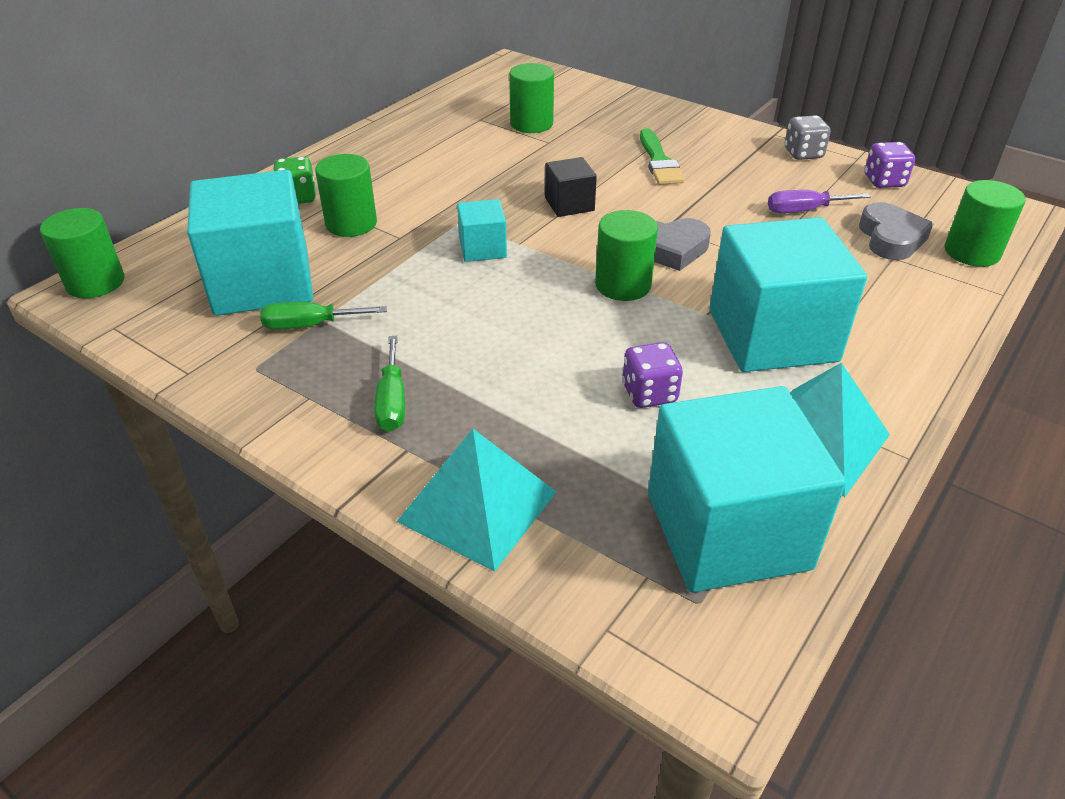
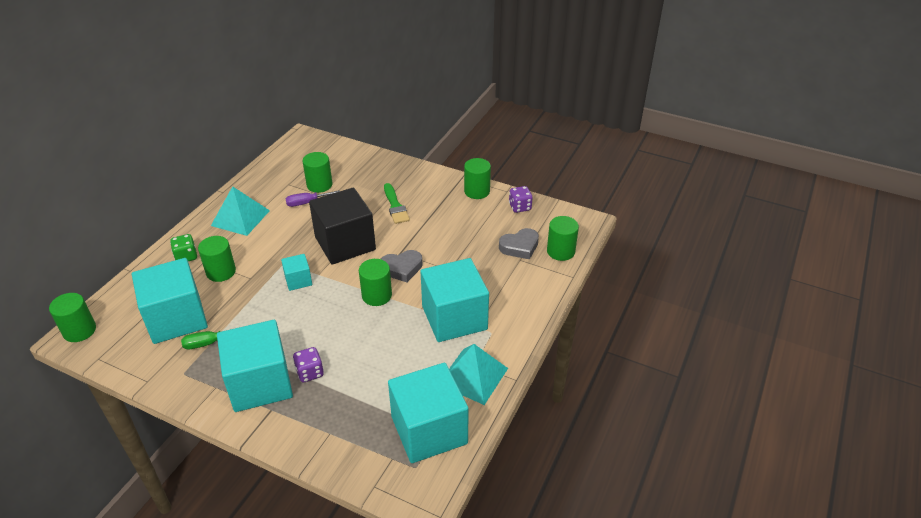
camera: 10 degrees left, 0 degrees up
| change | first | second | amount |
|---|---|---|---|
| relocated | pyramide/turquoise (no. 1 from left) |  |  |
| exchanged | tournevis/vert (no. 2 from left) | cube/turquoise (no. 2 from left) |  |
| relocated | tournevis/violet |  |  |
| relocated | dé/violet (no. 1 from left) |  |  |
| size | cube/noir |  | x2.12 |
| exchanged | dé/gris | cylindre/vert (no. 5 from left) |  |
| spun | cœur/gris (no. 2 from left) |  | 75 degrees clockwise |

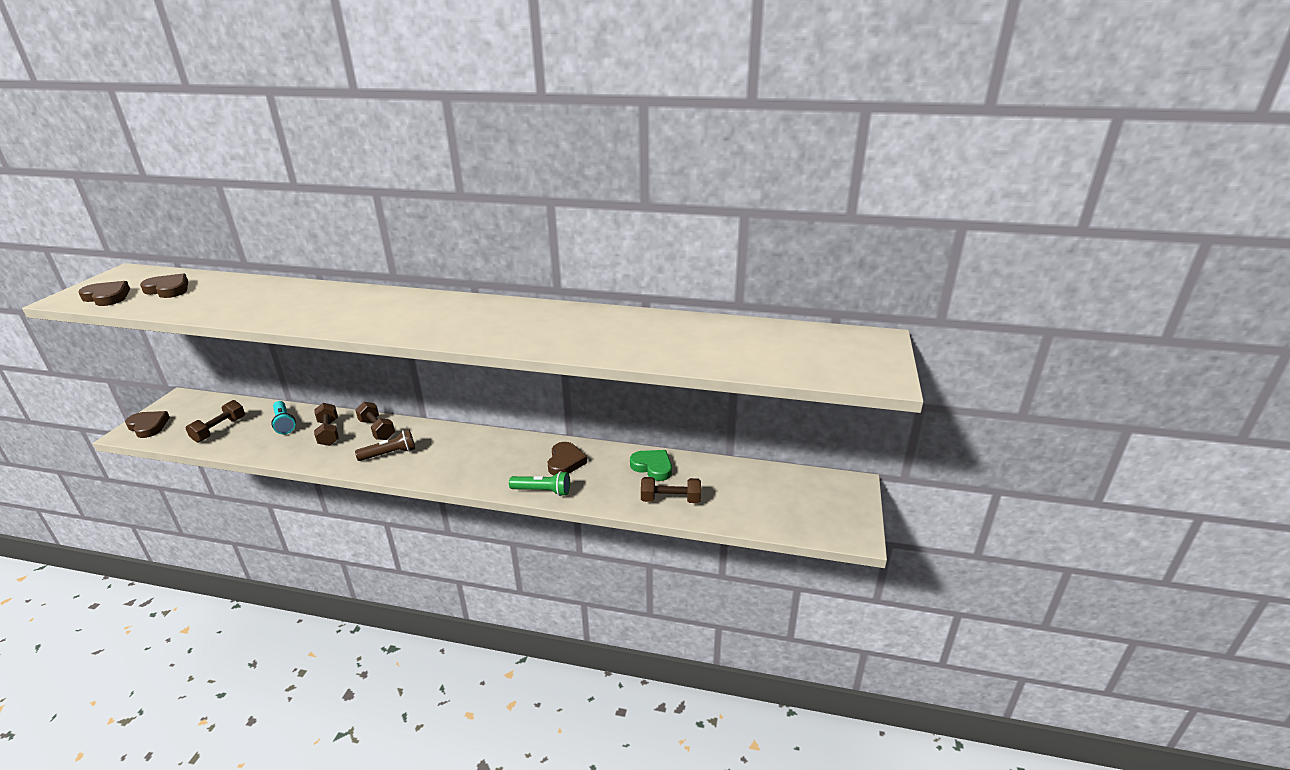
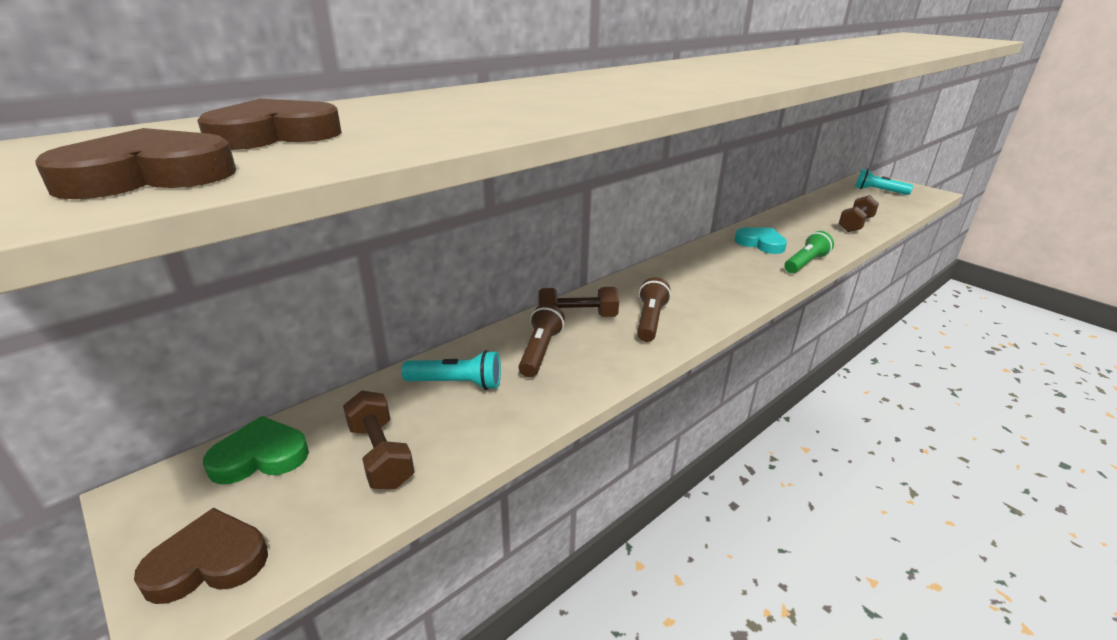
camera: 55 degrees left, 0 degrees up
| change | first | second | amount |
|---|---|---|---|
| relocated | cœur/vert |  |  |
| exchanged | haltère/marron (no. 2 from left) | lampe de poche/marron (no. 1 from left) |  |
| colour | cœur/marron (no. 4 from left) | cœur/turquoise |  |
| appeared |  | lampe de poche/turquoise (no. 2 from left) |  |

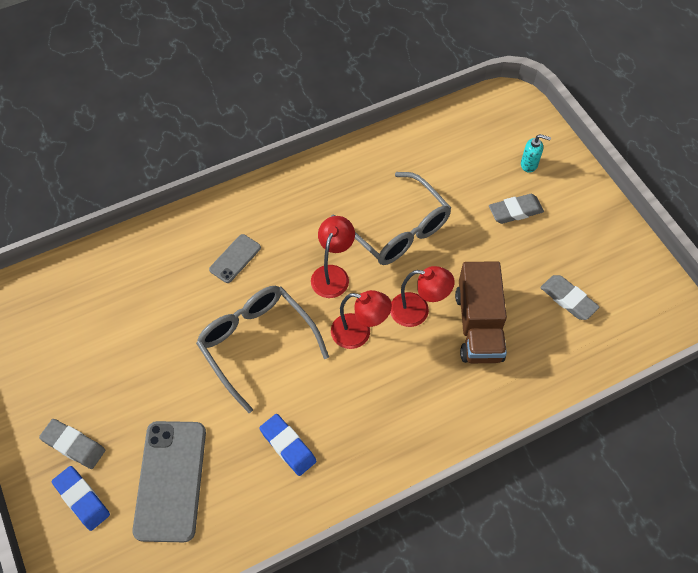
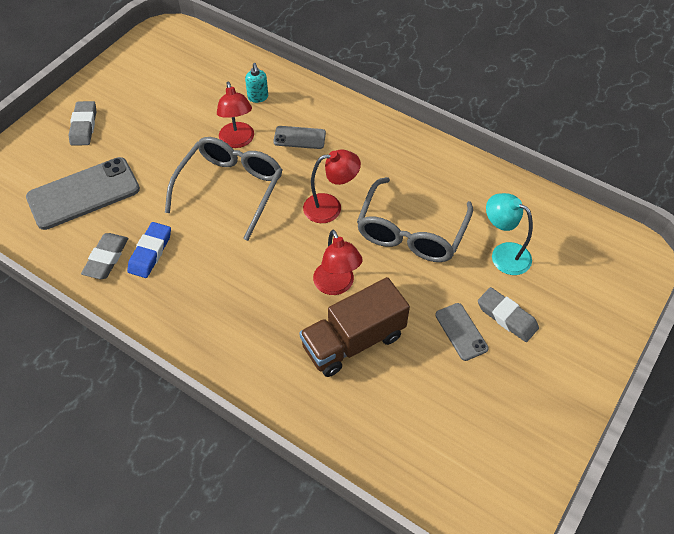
camera: 60 degrees right, 5 degrees down
| change | first | second | amount |
|---|---|---|---|
| relocated | gomme/gris (no. 3 from left in the first image) | gomme/gris (no. 2 from left) |  |
| relocated | lampe/rouge (no. 2 from left in the first image) | lampe/rouge (no. 1 from left) |  |
| relocated | distributeur de savon/turquoise |  |  |
| appeared |  | téléphone/gris (no. 3 from left) |  |
| appeared |  | lampe/turquoise |  |
| missing | gomme/bleu (no. 1 from left) |  |  |

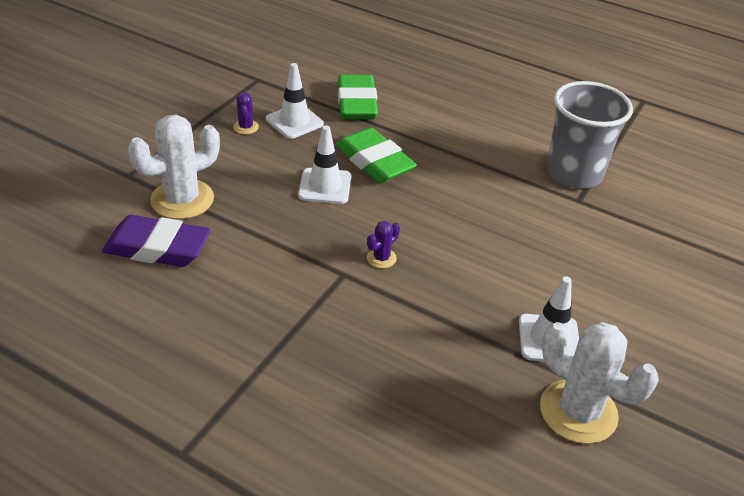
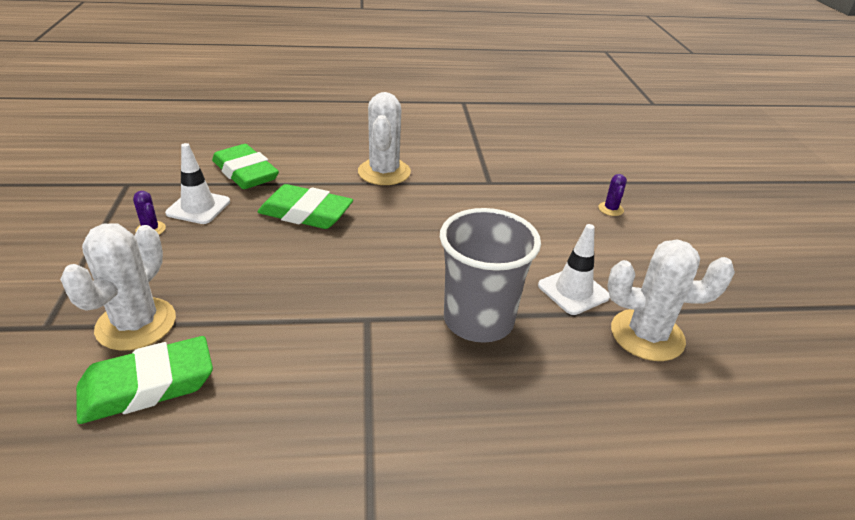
camera: 35 degrees left, 5 degrees down
| change | first | second | amount |
|---|---|---|---|
| colour | gomme/violet | gomme/vert (no. 1 from left) |  |
| appeared |  | cactus/blanc (no. 2 from left) |  |
| relocated | gobelet/gris |  |  |
| relocated | cactus/violet (no. 2 from left) |  |  |
| missing | cône de chantier/blanc (no. 2 from left) |  |  |

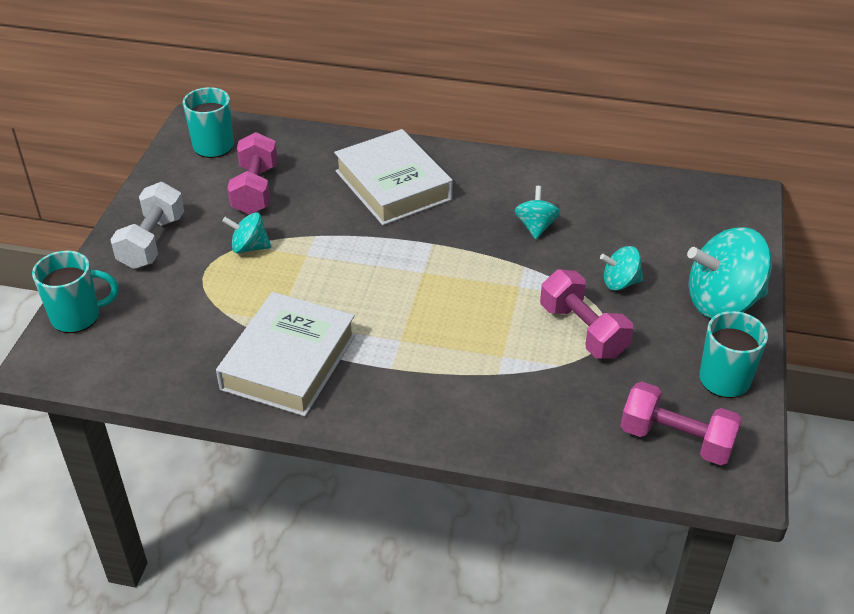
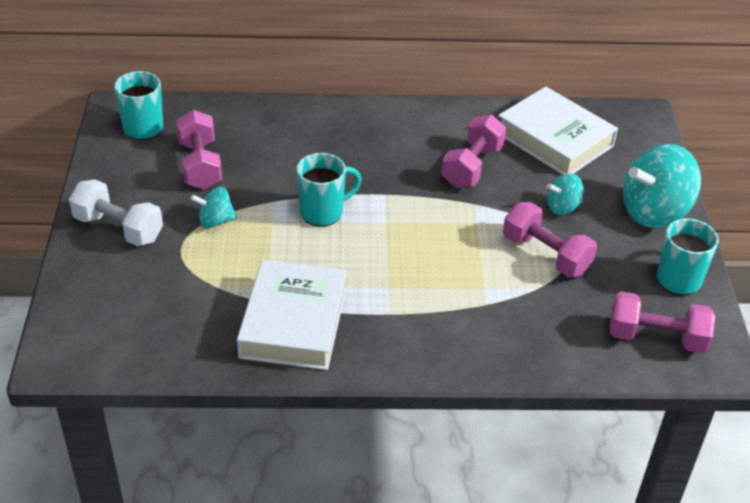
camera: 15 degrees left, 0 degrees up
| change | first | second | amount |
|---|---|---|---|
| spun | haltère/blanc |  | 60 degrees counterclockwise |
| relocated | tasse/turquoise (no. 1 from left in the first image) | tasse/turquoise (no. 2 from left) |  |
| exchanged | toupie/turquoise (no. 2 from left) | haltère/rose (no. 2 from left) |  |
| relocated | livre/blanc (no. 2 from left) |  |  |

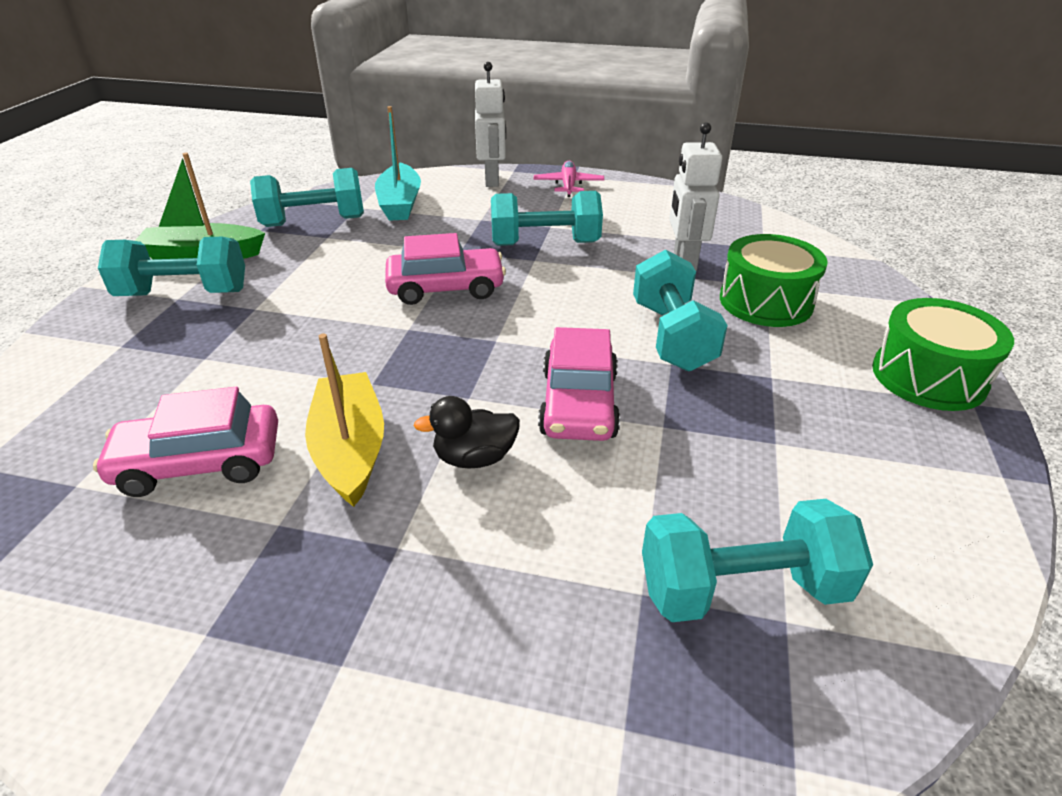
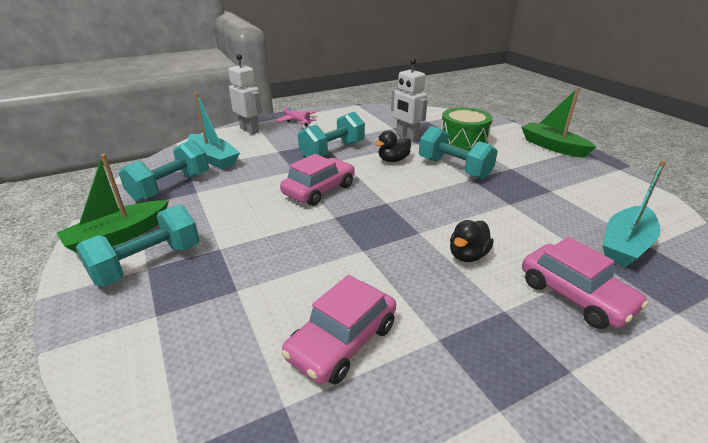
camera: 40 degrees left, 5 degrees down
| change | first | second | amount |
|---|---|---|---|
| appeared |  | canard/noir (no. 1 from left) |  |
| exchanged | tambour/vert (no. 2 from left) | bateau/vert (no. 2 from left) |  |
| relocated | voiture/rose (no. 3 from left) |  |  |
| exchanged | haltère/turquoise (no. 5 from left) | bateau/turquoise (no. 2 from left) |  |
| missing | bateau/jaune |  |  |

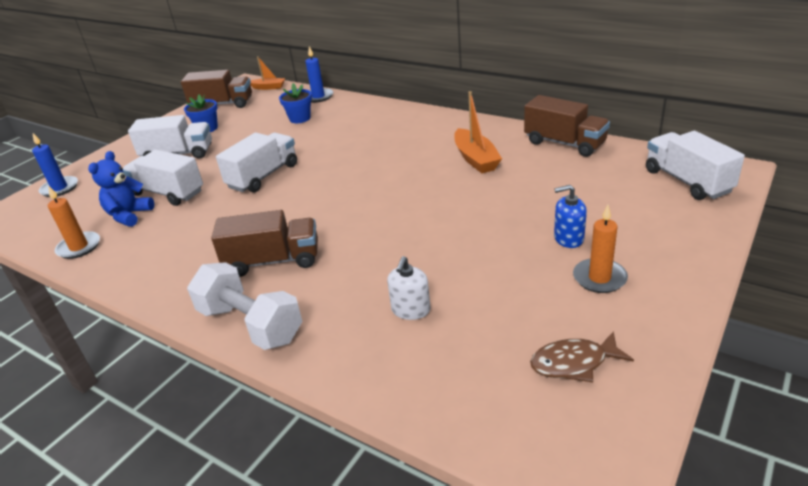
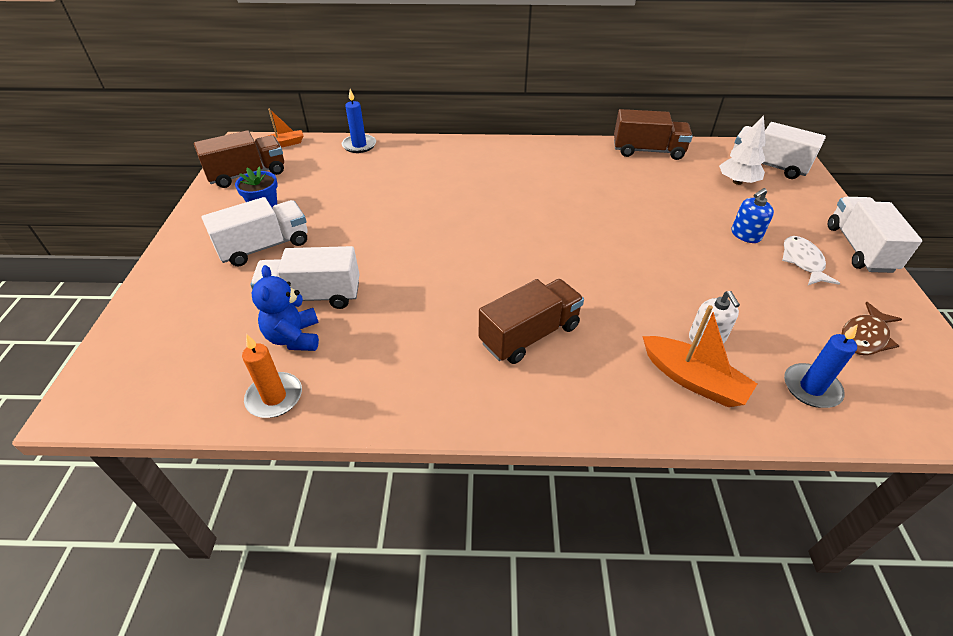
camera: 35 degrees left, 10 degrees up
| change | first | second | amount |
|---|---|---|---|
| relocated | bateau/orange (no. 2 from left) |  |  |
| appeared |  | arbre/blanc |  |
| exchanged | bougie/orange (no. 2 from left) | poisson/blanc |  |
| relocated | bougie/bleu (no. 1 from left in the first image) | bougie/bleu (no. 2 from left) |  |
| relocated | camion/blanc (no. 3 from left in the first image) | camion/blanc (no. 4 from left) |  |
| missing | haltère/blanc |  |  |
| missing | pot de fleurs/bleu (no. 2 from left) |  |  |

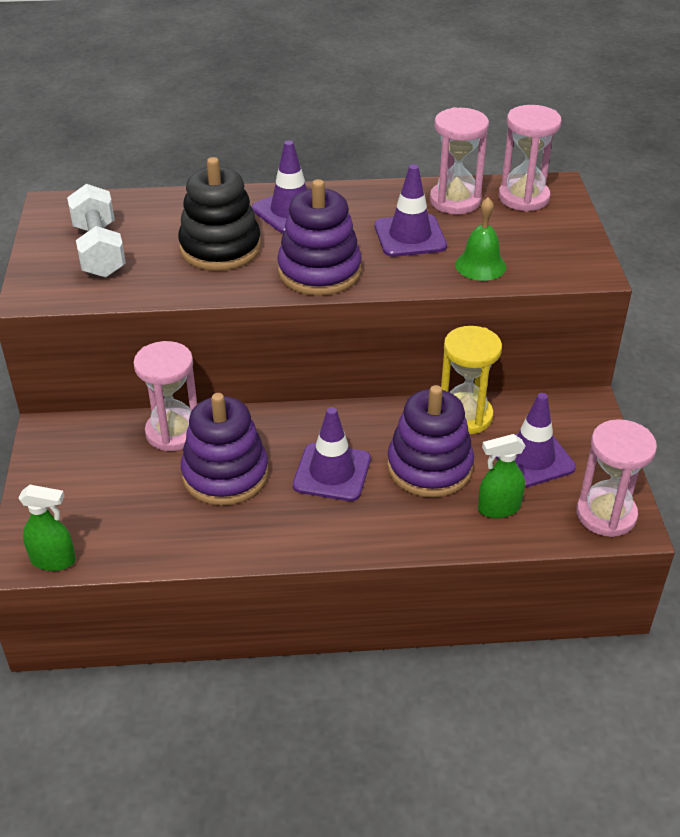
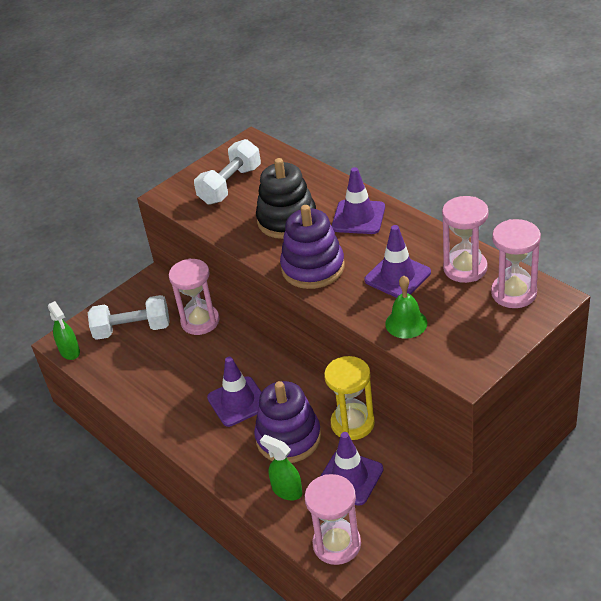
camera: 55 degrees right, 0 degrees up
| change | first | second | amount |
|---|---|---|---|
| appeared |  | haltère/blanc (no. 1 from left) |  |
| missing | jouet à empiler/violet (no. 1 from left) |  |  |

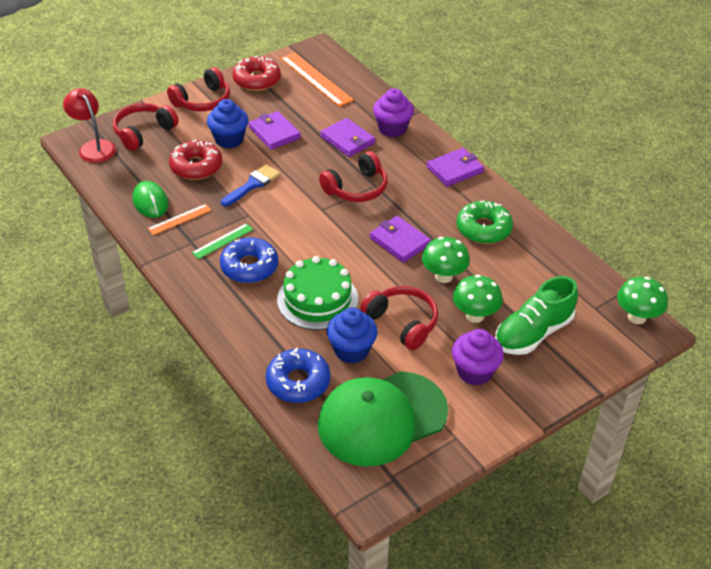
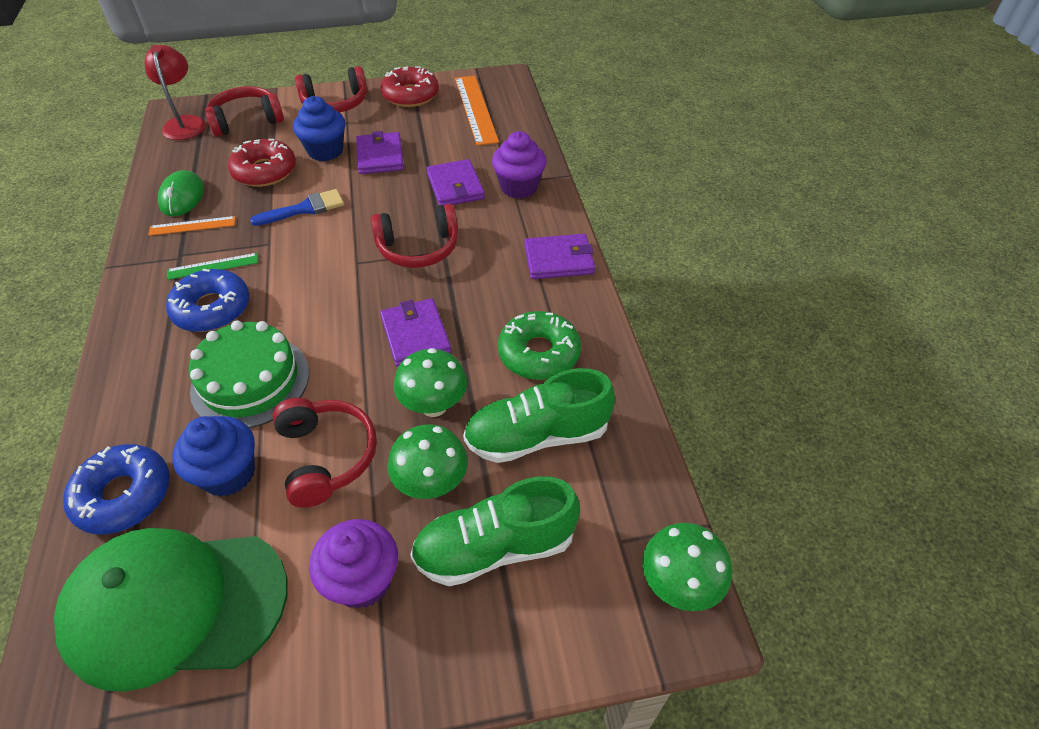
camera: 25 degrees right, 5 degrees up
| change | first | second | amount |
|---|---|---|---|
| appeared |  | chaussure/vert (no. 2 from left) |  |

